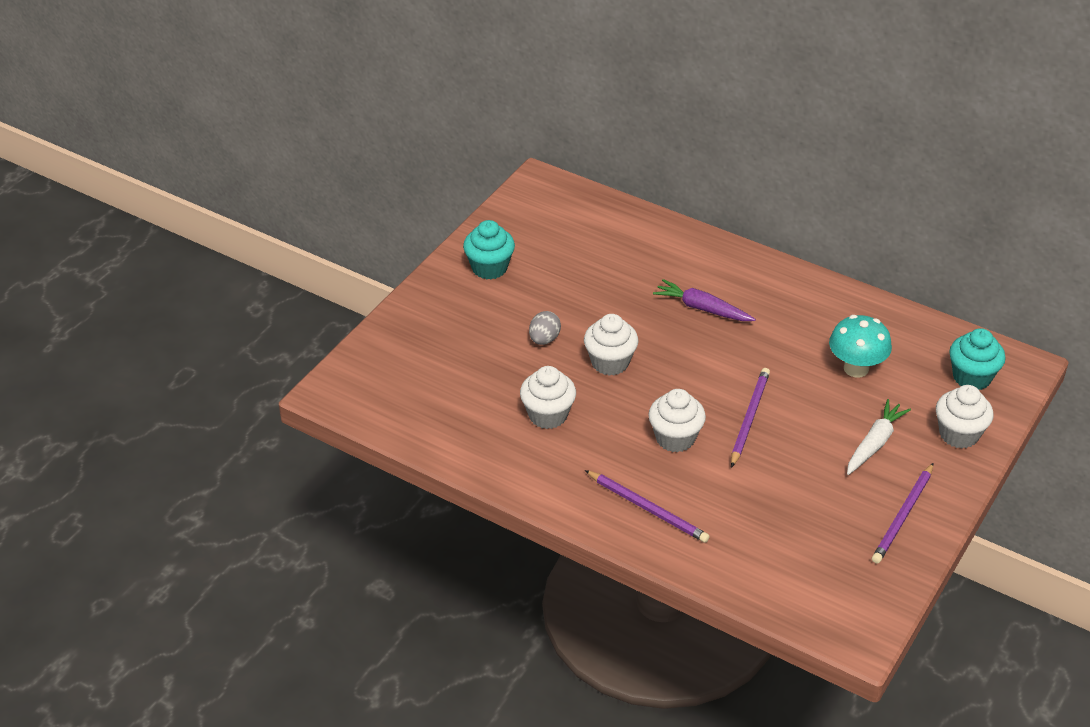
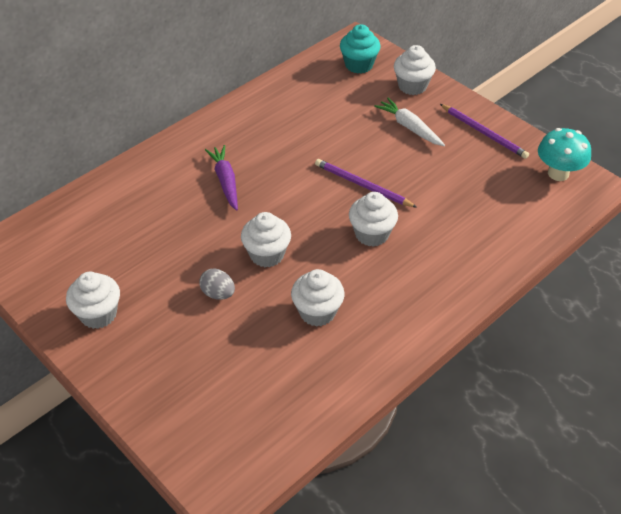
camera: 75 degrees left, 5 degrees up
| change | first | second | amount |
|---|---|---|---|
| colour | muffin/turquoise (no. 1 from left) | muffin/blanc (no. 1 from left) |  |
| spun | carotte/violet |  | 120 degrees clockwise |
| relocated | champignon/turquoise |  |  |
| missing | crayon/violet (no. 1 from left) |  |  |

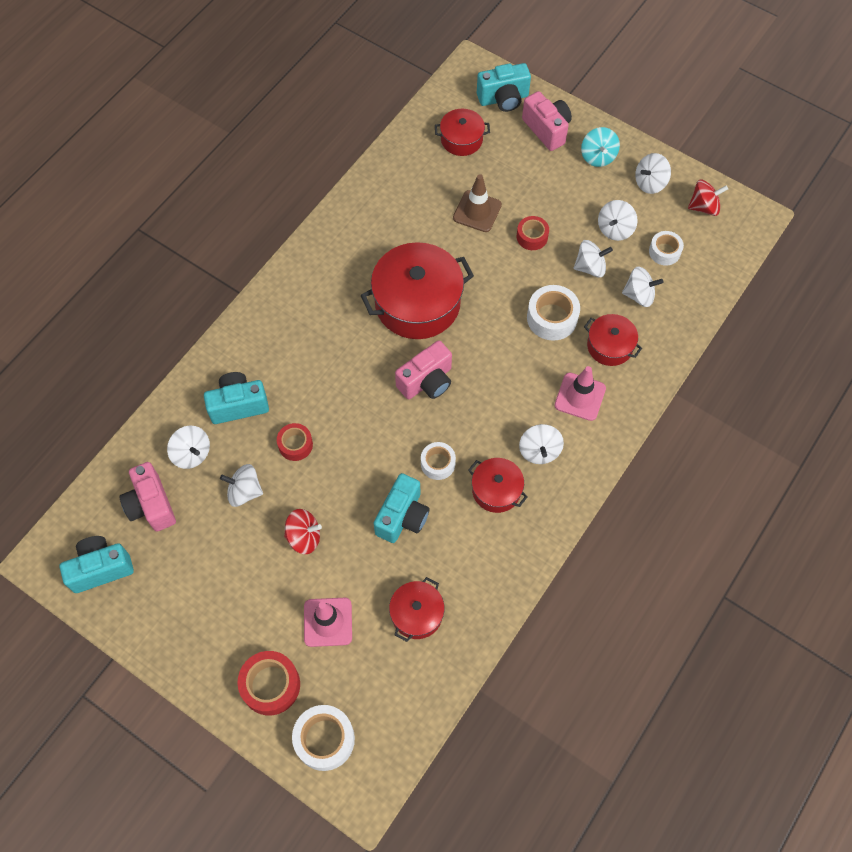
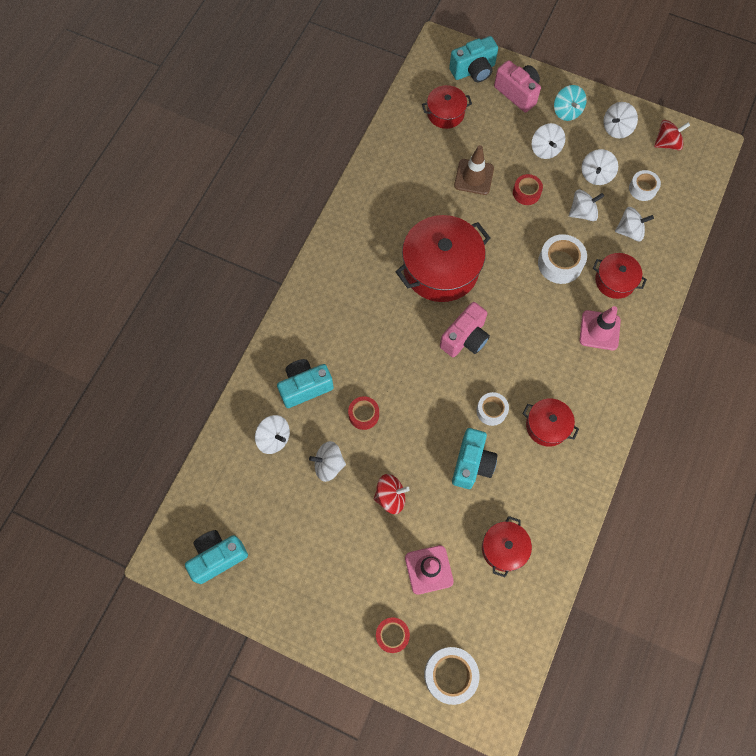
camera: 10 degrees left, 5 degrees up
| change | first | second | amount |
|---|---|---|---|
| size | ruban adhésif/rouge (no. 1 from left in the first image) | ruban adhésif/rouge (no. 2 from left) | x0.64 |
| relocated | toupie/blanc (no. 3 from left) |  |  |
| missing | appareil photo/rose (no. 1 from left) |  |  |

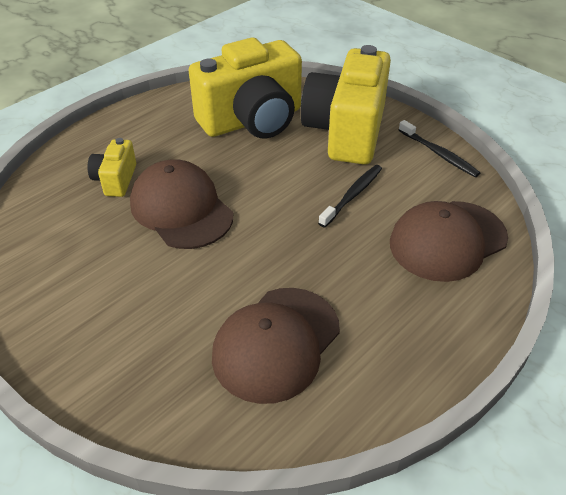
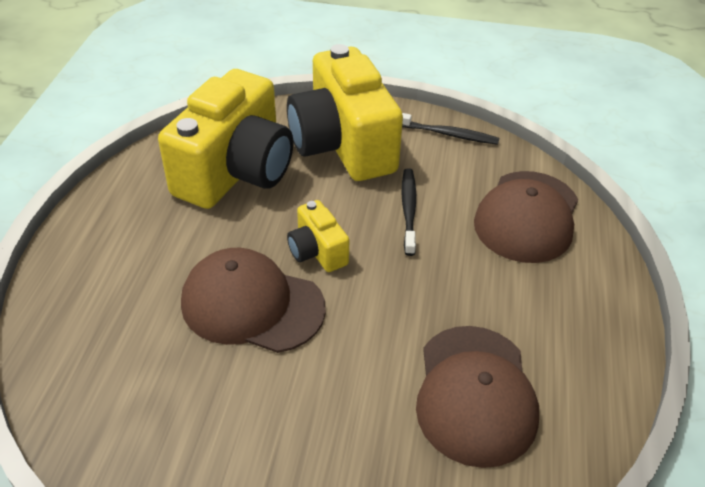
camera: 35 degrees left, 0 degrees up
| change | first | second | amount |
|---|---|---|---|
| relocated | appareil photo/jaune (no. 1 from left in the first image) | appareil photo/jaune (no. 2 from left) |  |

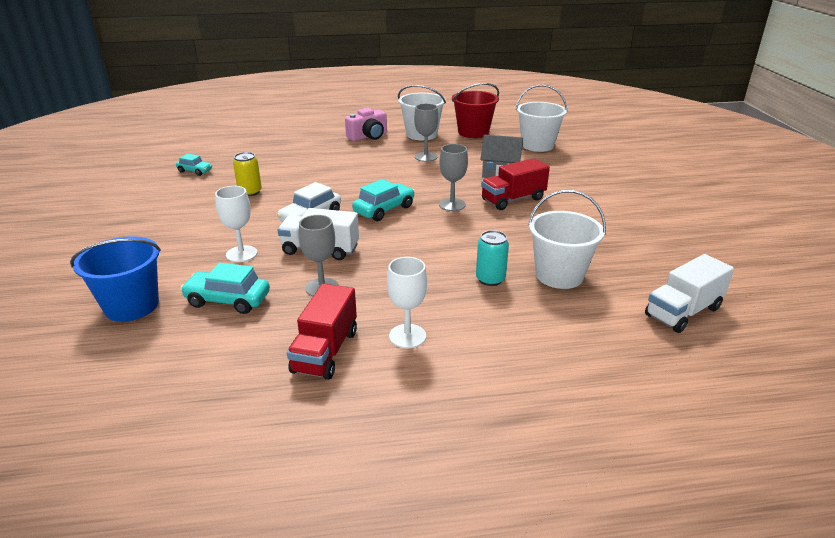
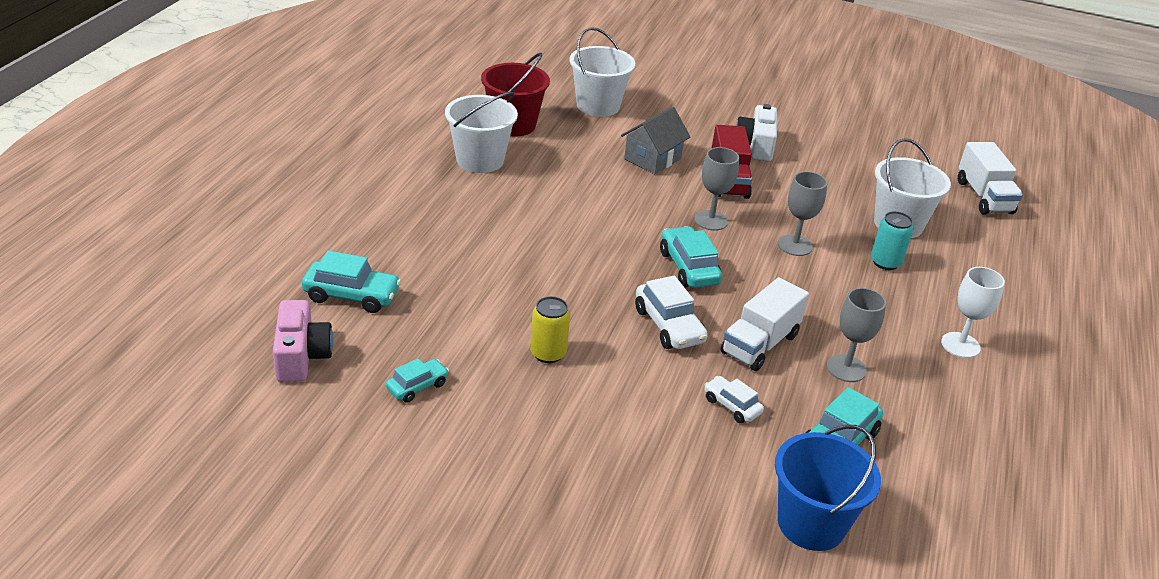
camera: 65 degrees left, 5 degrees up
| change | first | second | amount |
|---|---|---|---|
| relocated | appareil photo/rose |  |  |
| appeared |  | voiture/turquoise (no. 1 from left) |  |
| exchanged | verre à pied/blanc (no. 1 from left) | voiture/blanc (no. 2 from left) |  |
| appeared |  | appareil photo/blanc |  |
| relocated | verre à pied/gris (no. 2 from left) |  |  |
| missing | camion/rouge (no. 1 from left) |  |  |

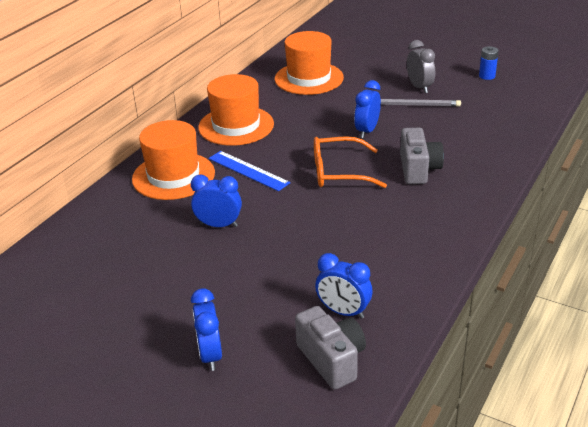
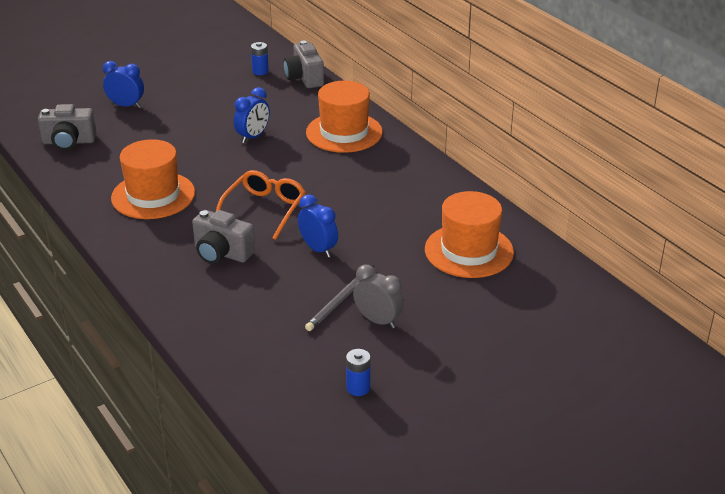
camera: 115 degrees right, 0 degrees up
| change | first | second | amount |
|---|---|---|---|
| relocated | chapeau/orange (no. 2 from left in the first image) | chapeau/orange (no. 1 from left) |  |
| appeared |  | pile/bleu (no. 1 from left) |  |
| appeared |  | appareil photo/gris (no. 3 from left) |  |
| spun | réveil/gris |  | 150 degrees counterclockwise |
| missing | règle/bleu |  |  |
| missing | réveil/bleu (no. 3 from left) |  |  |

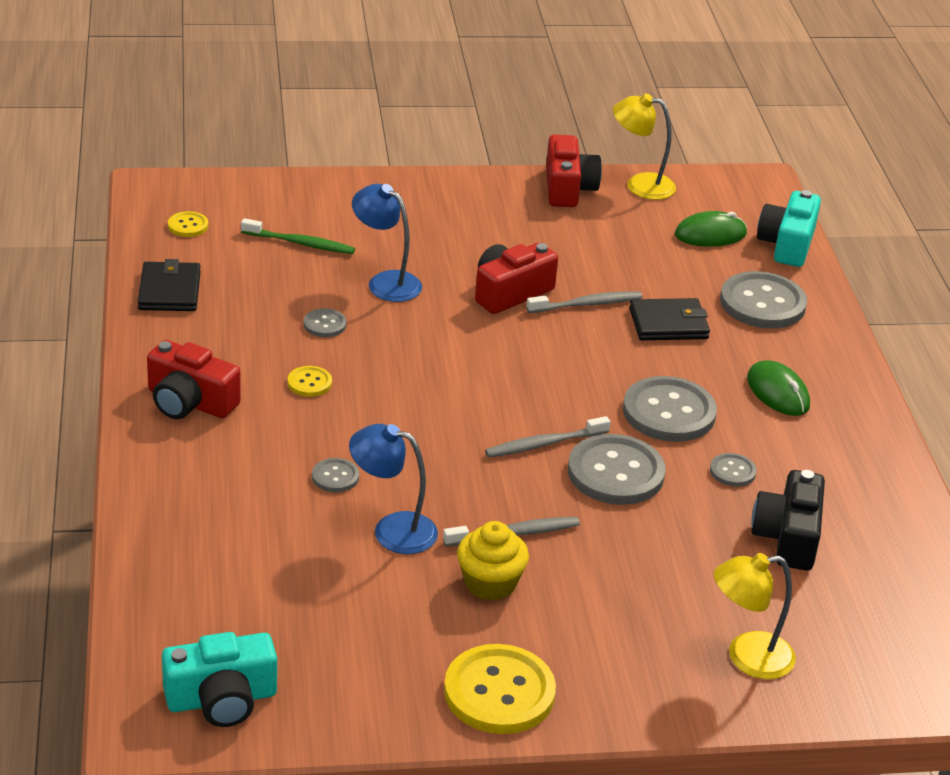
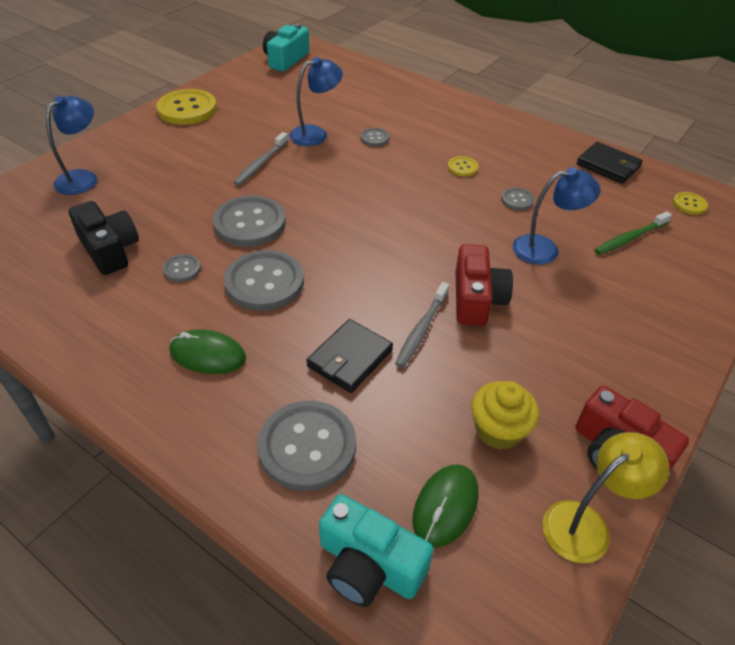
camera: 135 degrees right, 10 degrees up
| change | first | second | amount |
|---|---|---|---|
| colour | lampe/jaune (no. 2 from left) | lampe/bleu (no. 1 from left) |  |
| spun | appareil photo/turquoise (no. 2 from left) |  | 150 degrees clockwise |
| relocated | muffin/jaune |  |  |
| missing | appareil photo/rouge (no. 1 from left) |  |  |
| missing | brosse à dents/gris (no. 2 from left) |  |  |

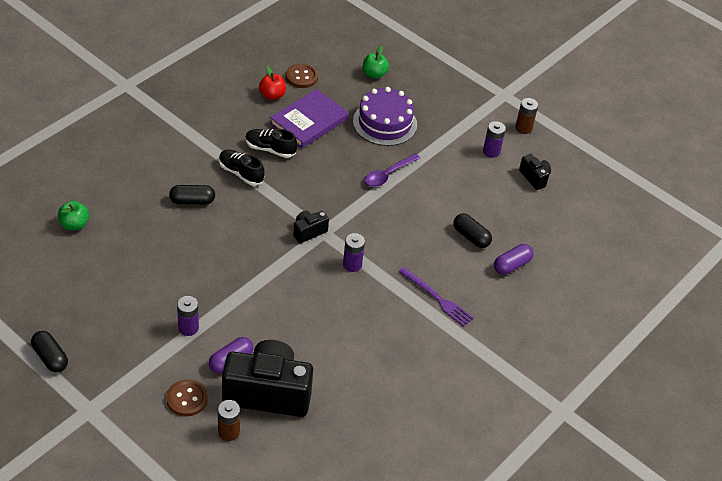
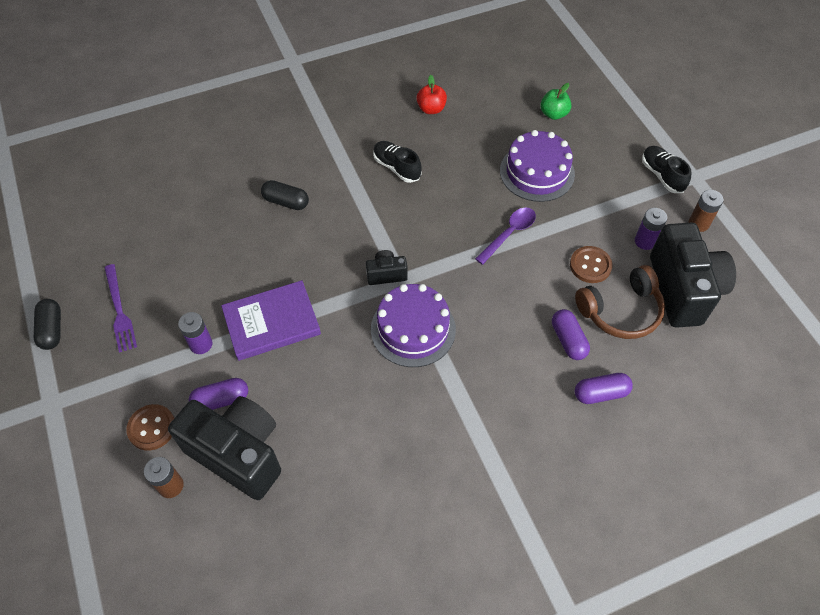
camera: 30 degrees right, 10 degrees up
| change | first | second | amount |
|---|---|---|---|
| relocated | fourchette/violet |  |  |
| relocated | livre/violet |  |  |
| exchanged | pile/violet (no. 2 from left) | gâteau/violet (no. 1 from left) |  |
| spun | cuillère/violet |  | 150 degrees clockwise |
| colour | gélule/noir (no. 3 from left) | gélule/violet (no. 2 from left) |  |
| relocated | bouton/marron (no. 2 from left) |  |  |
| appeared |  | casque audio/marron |  |
| relocated | chaussure/noir (no. 1 from left in the first image) | chaussure/noir (no. 2 from left) |  |
| size | appareil photo/noir (no. 3 from left) |  | x2.22 |
| missing | pomme/vert (no. 1 from left) |  |  |

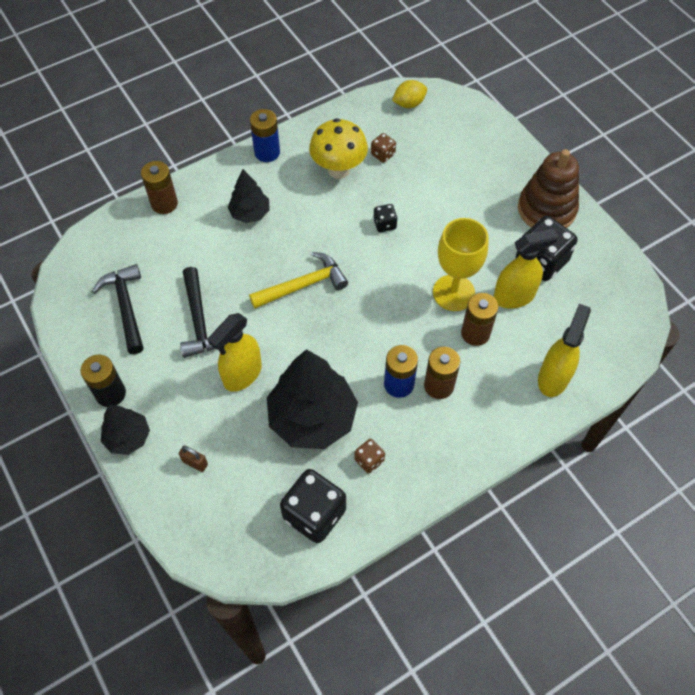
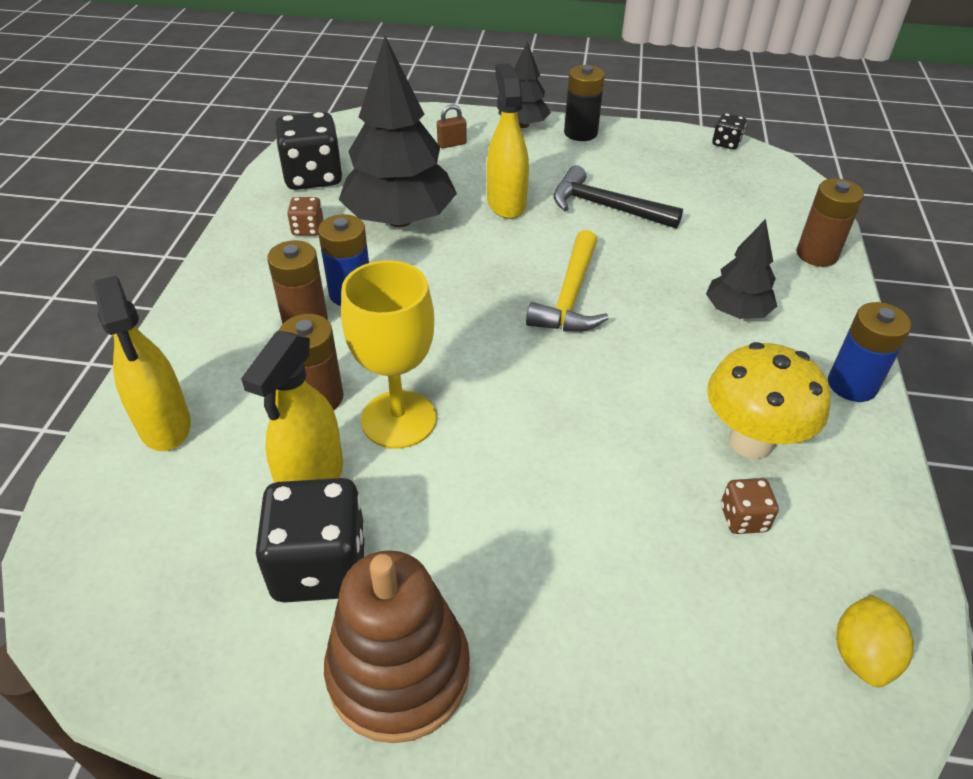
camera: 130 degrees right, 15 degrees down
| change | first | second | amount |
|---|---|---|---|
| relocated | dé/noir (no. 2 from left in the first image) | dé/noir (no. 3 from left) |  |
| missing | marteau/noir (no. 1 from left) |  |  |

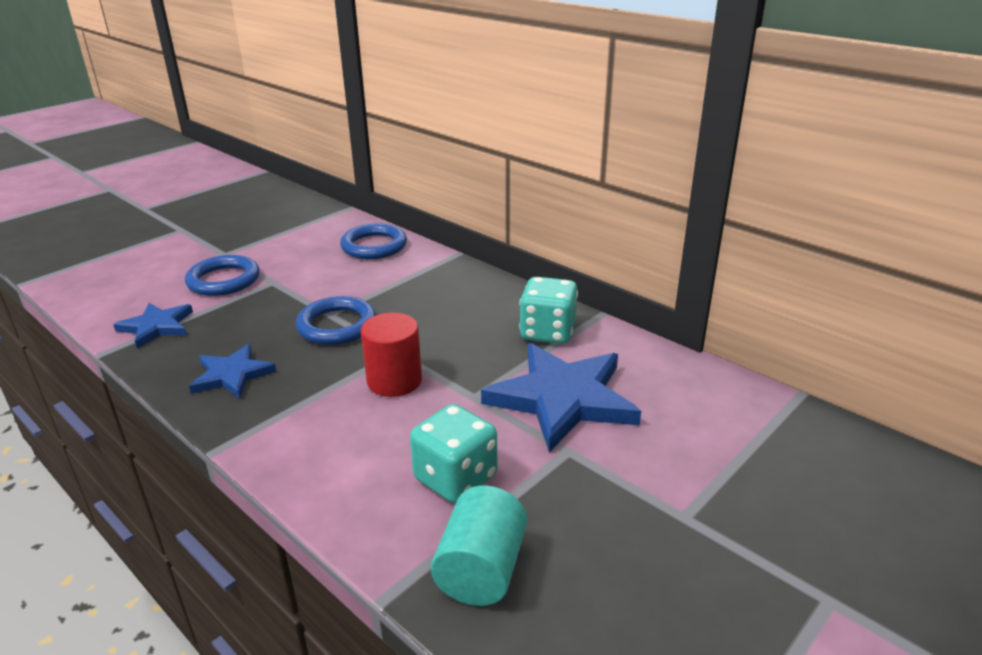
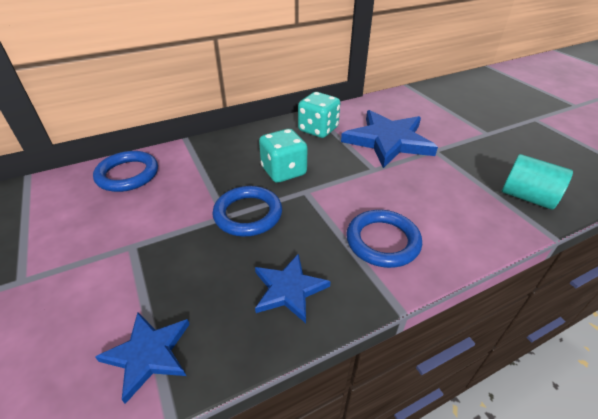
camera: 70 degrees left, 10 degrees up
| change | first | second | amount |
|---|---|---|---|
| relocated | dé/turquoise (no. 1 from left) |  |  |
| relocated | anneau/bleu (no. 1 from left in the first image) | anneau/bleu (no. 3 from left) |  |
| missing | cylindre/rouge |  |  |

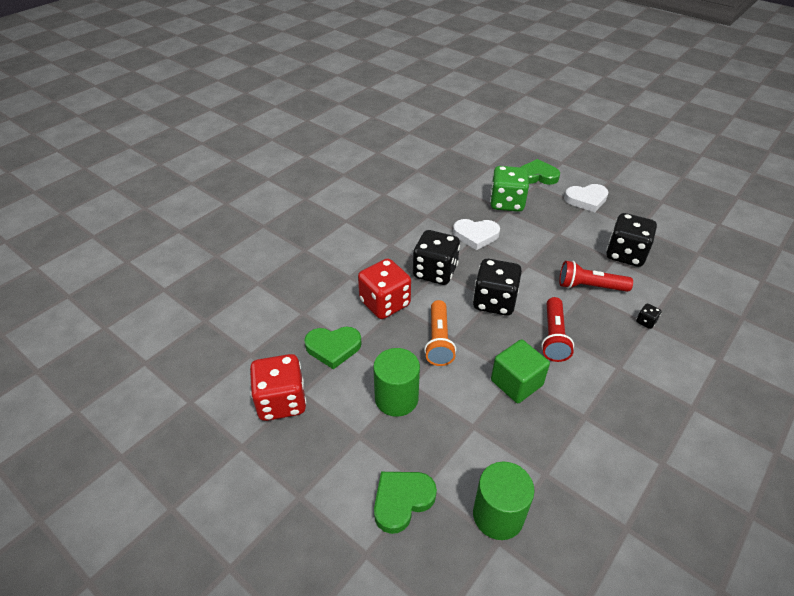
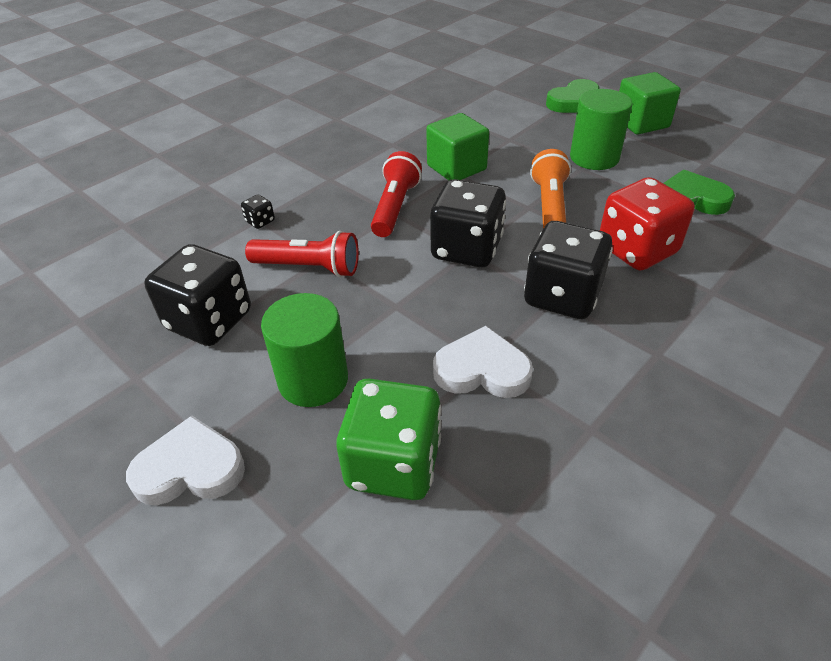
camera: 175 degrees left, 0 degrees up
| change | first | second | amount |
|---|---|---|---|
| relocated | cylindre/vert (no. 2 from left in the first image) | cylindre/vert (no. 1 from left) |  |
| appeared |  | cube/vert (no. 2 from left) |  |
| missing | dé/rouge (no. 1 from left) |  |  |
| missing | cœur/vert (no. 3 from left) |  |  |

